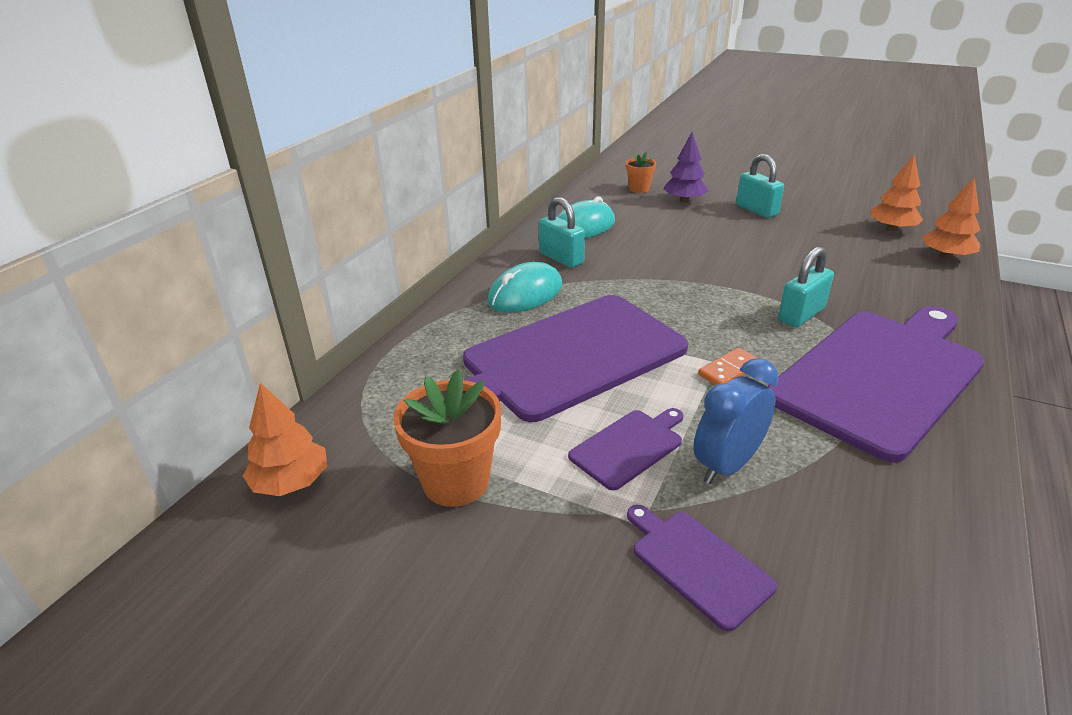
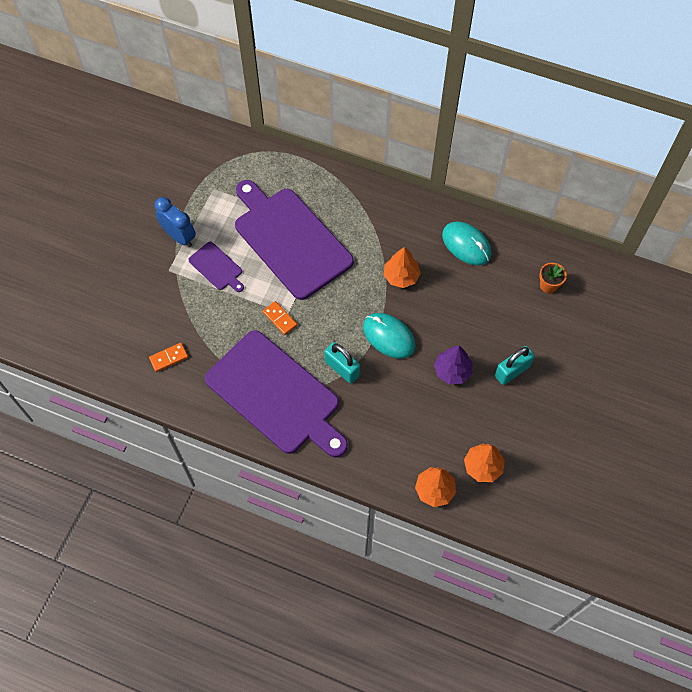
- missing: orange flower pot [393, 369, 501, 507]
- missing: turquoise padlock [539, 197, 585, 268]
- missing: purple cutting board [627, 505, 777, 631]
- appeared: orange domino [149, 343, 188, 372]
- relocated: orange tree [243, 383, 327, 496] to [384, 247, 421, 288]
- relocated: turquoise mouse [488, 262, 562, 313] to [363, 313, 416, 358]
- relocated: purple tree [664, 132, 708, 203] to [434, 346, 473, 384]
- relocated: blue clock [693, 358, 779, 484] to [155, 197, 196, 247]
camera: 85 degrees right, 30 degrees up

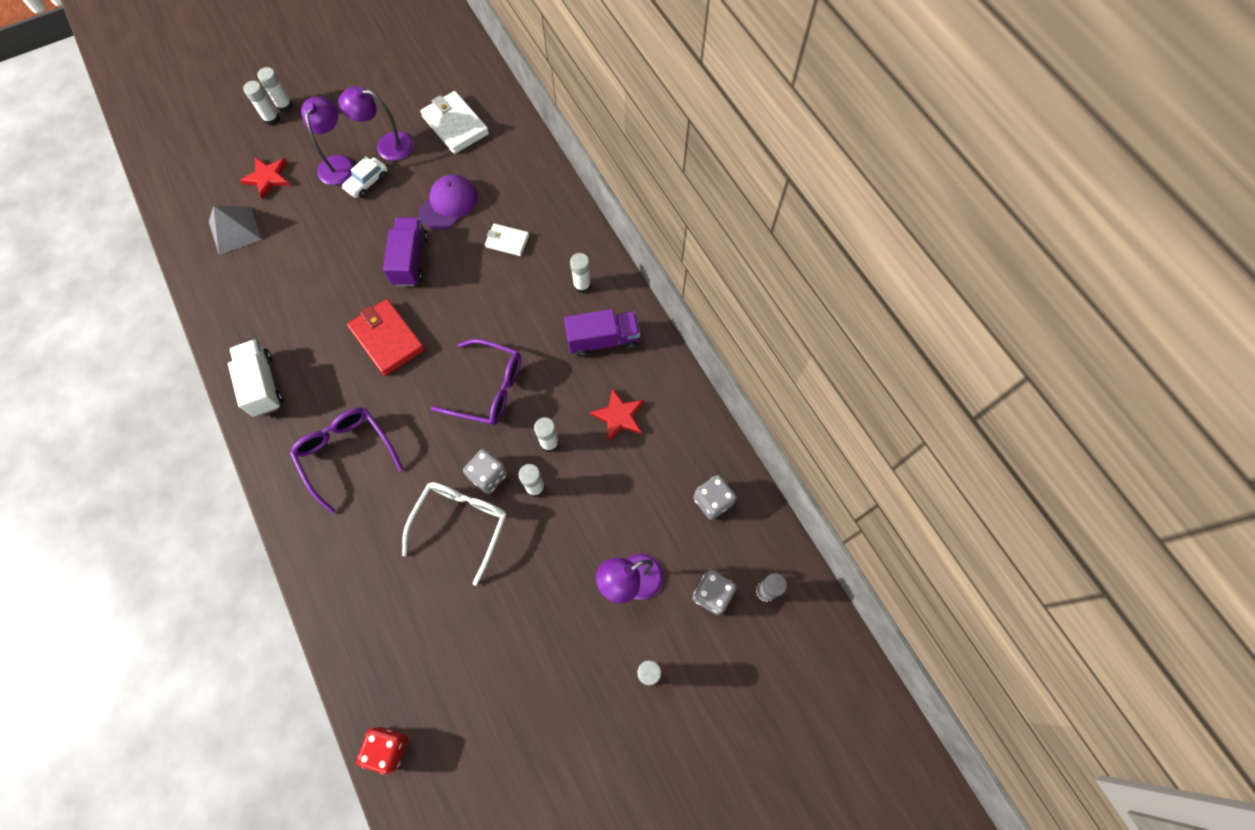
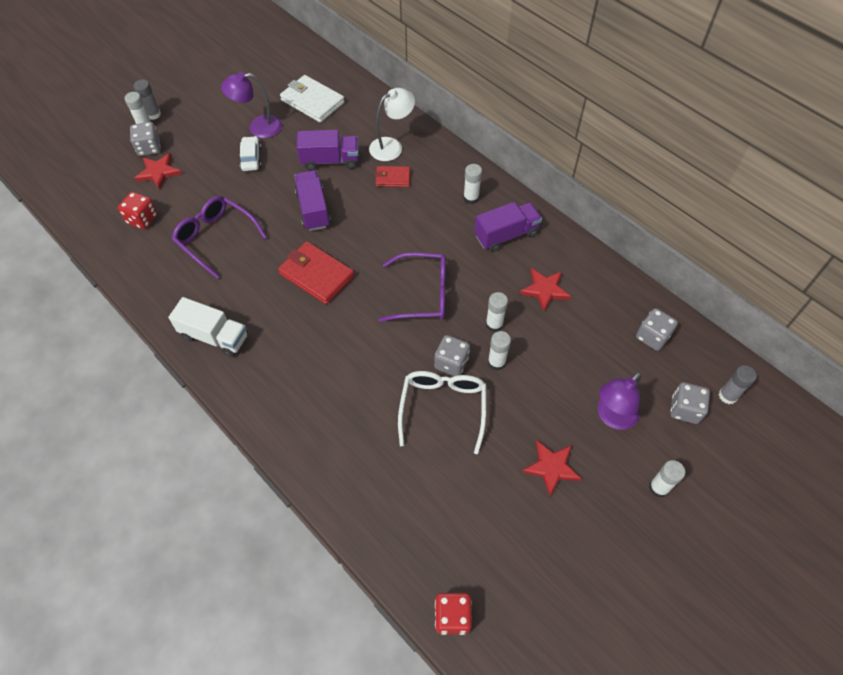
- missing: purple lamp [301, 96, 354, 185]
- appeared: grey dice [130, 122, 161, 156]
- appeared: white lamp [369, 88, 415, 161]
- appeared: red star [522, 440, 582, 496]
- relocated: purple glasses [290, 408, 403, 514] to [172, 196, 267, 279]
- exchanged: grey pyramid [209, 206, 262, 255] to red dice [118, 192, 158, 229]
- exchanged: purple cap [419, 175, 478, 230] to purple truck [297, 130, 359, 170]
- colour: white glue stick [257, 67, 293, 112] to grey glue stick [134, 80, 161, 120]
- colour: white wallet [485, 224, 529, 256] to red wallet [375, 166, 410, 187]
- spun: white truck [228, 339, 284, 417] = [169, 297, 248, 357] 150 degrees clockwise
- spun: white car [342, 157, 388, 198] = [239, 136, 262, 171] 150 degrees clockwise
camera: 15 degrees left, 10 degrees down

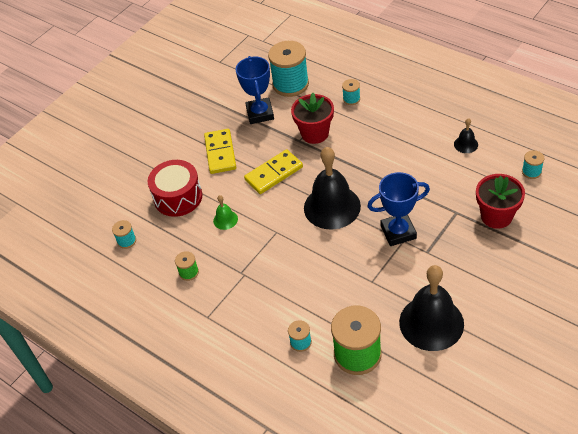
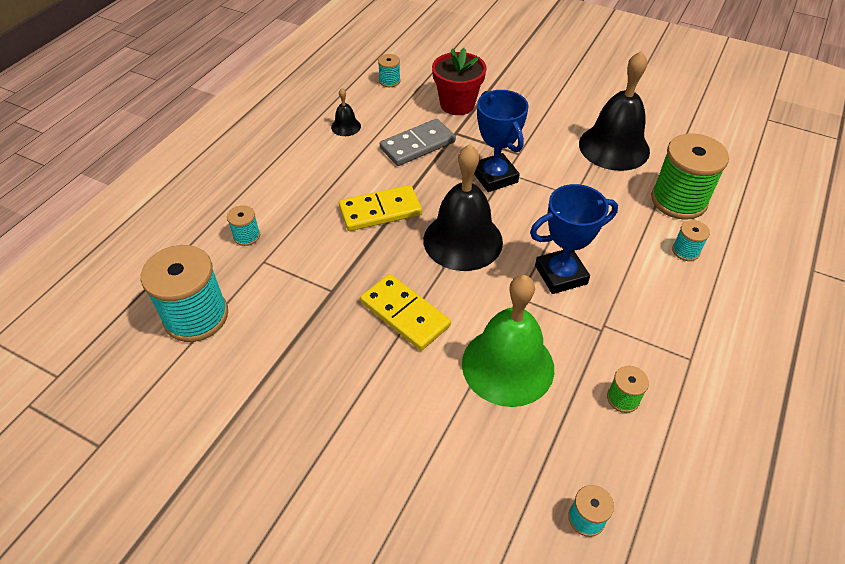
- missing: red drum [148, 160, 202, 217]
- missing: red flower pot [291, 93, 334, 144]
- appeared: grey domino [380, 119, 456, 166]
- relocated: yellow domino [204, 129, 236, 174] to [339, 185, 422, 231]
- relocated: blue trophy [236, 56, 274, 124] to [530, 184, 618, 294]
- size: green bell [213, 195, 238, 230] = [462, 275, 554, 407] x2.28
camera: 105 degrees left, 0 degrees up

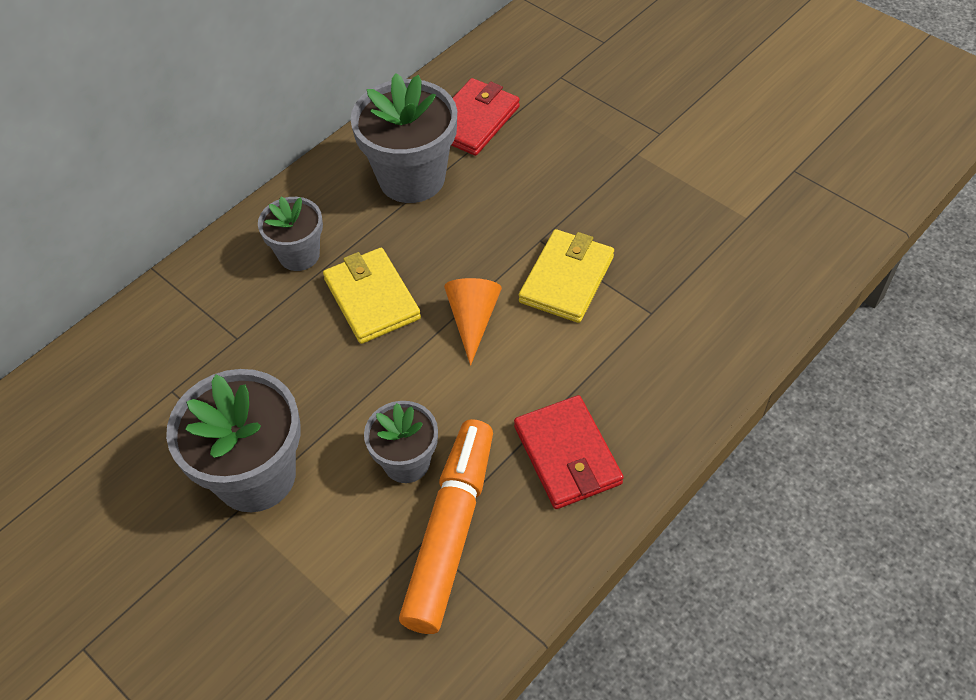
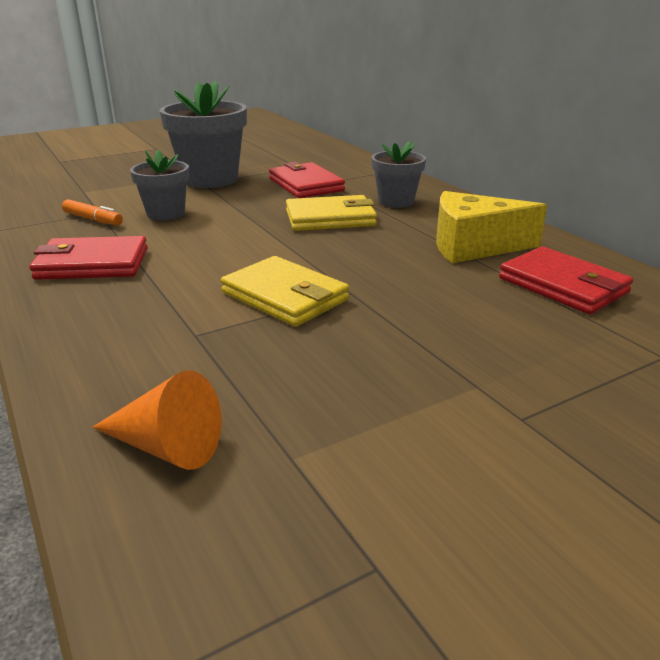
- appeared: red wallet [269, 162, 345, 198]
- relocated: orange cone [444, 278, 502, 365] to [92, 370, 221, 470]
- exchanged: grey flower pot [350, 73, 457, 203] to yellow cheese [436, 191, 547, 263]
- size: orange marker [399, 419, 493, 634] = [62, 199, 123, 225] x0.45
camera: 105 degrees right, 25 degrees down

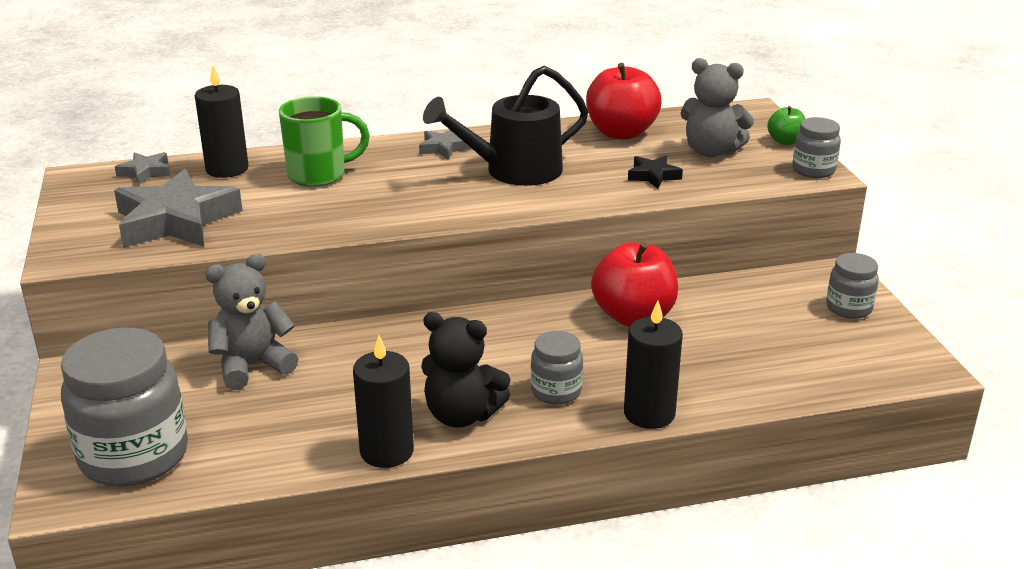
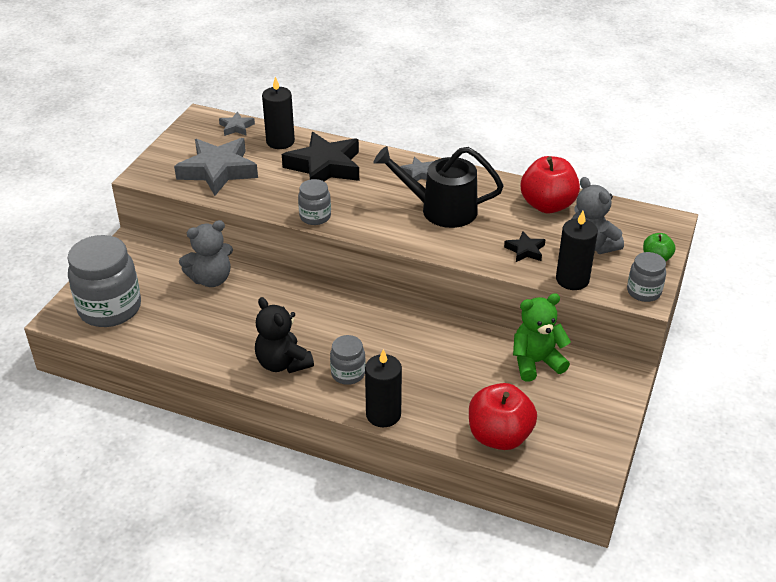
- appeared: green teddy bear [513, 293, 571, 381]
- relocated: black candle [353, 335, 414, 468] to [556, 211, 598, 290]
- relocated: red apple [591, 242, 678, 327] to [469, 383, 537, 450]
- relocated: grey jar [826, 253, 879, 319] to [298, 179, 331, 225]
- exchanged: green mug [279, 96, 370, 187] to black star [282, 132, 359, 182]
- spun: grey teddy bear [205, 254, 298, 390] = [179, 220, 233, 287] 150 degrees clockwise
camera: 35 degrees right, 10 degrees up

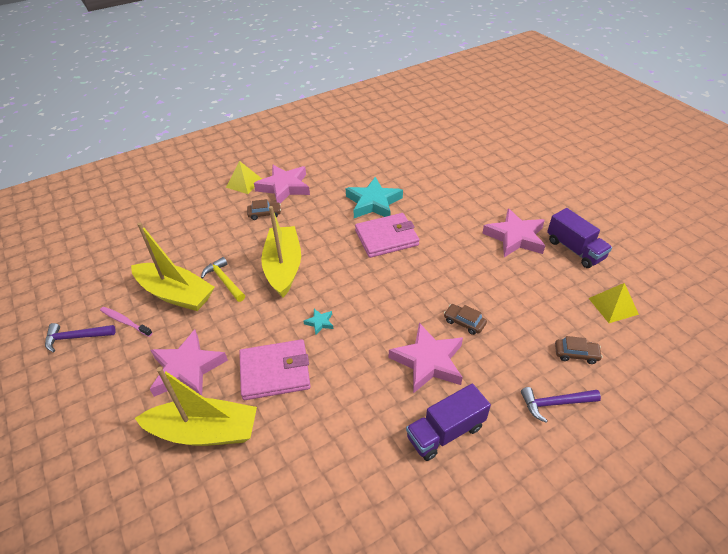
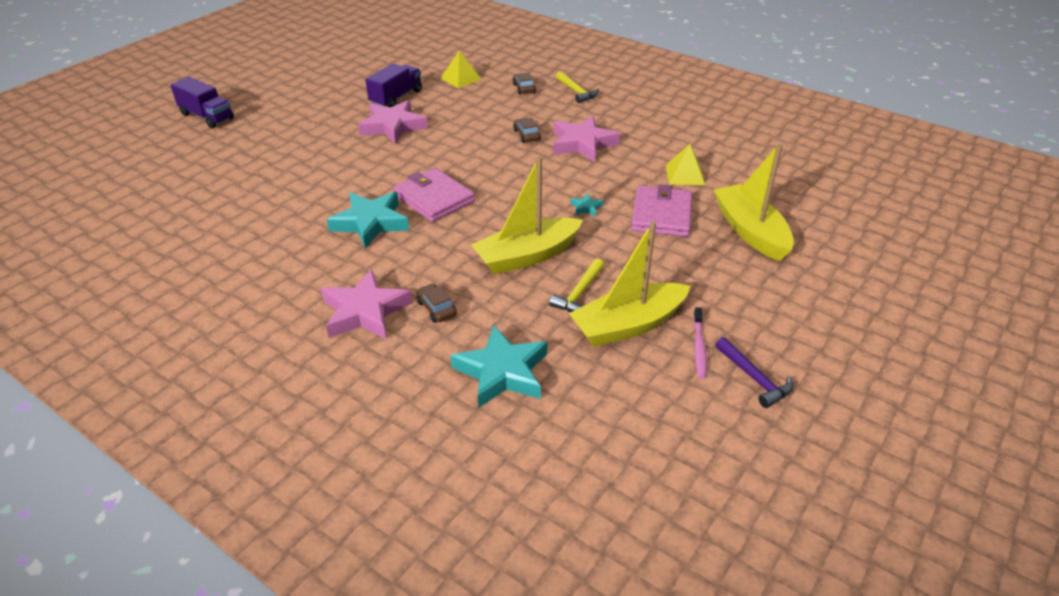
- missing: pink star [150, 330, 228, 397]
- appeared: turquoise star [450, 325, 547, 408]
- relocated: yellow pyramid [226, 161, 262, 194] to [666, 144, 705, 185]
- relocated: purple truck [406, 383, 491, 461] to [171, 77, 234, 128]
- colour: purple hammer [521, 387, 601, 423] to yellow hammer [556, 71, 599, 103]
- spun: yellow boat [131, 222, 215, 311] = [569, 221, 690, 347] 120 degrees counterclockwise
- spun: pink wallet [239, 339, 311, 400] = [631, 184, 692, 237] 45 degrees clockwise
- spun: brown car [444, 304, 487, 335] = [513, 118, 541, 143] 150 degrees clockwise
camera: 115 degrees left, 5 degrees down

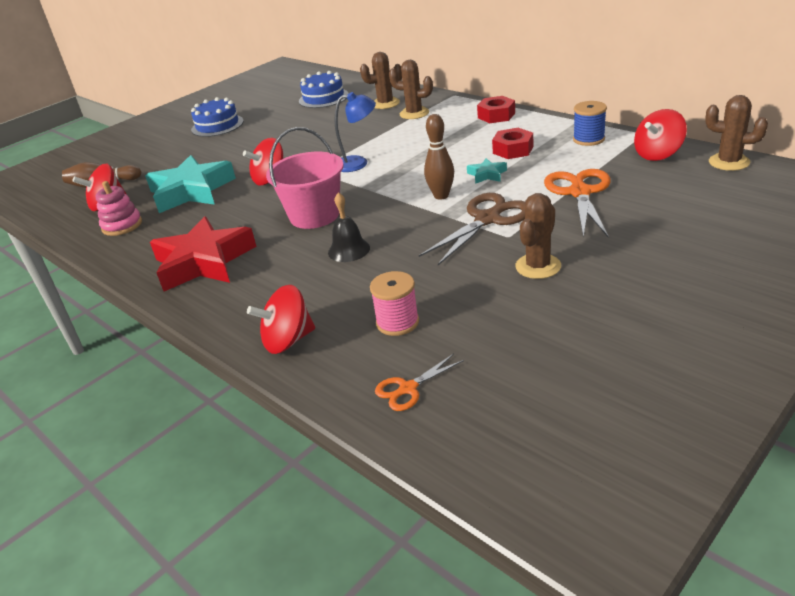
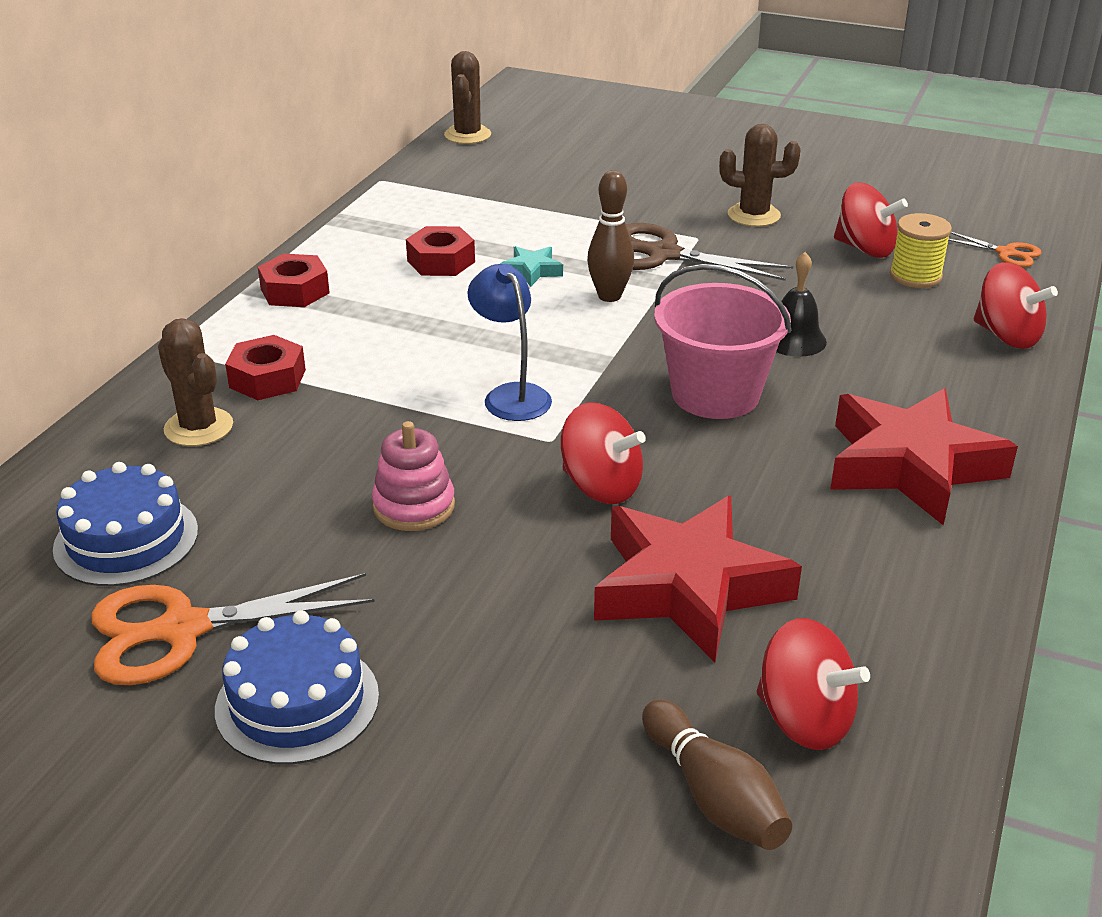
- missing: blue spool [573, 101, 607, 146]
- relocated: pink stacking toy [96, 181, 142, 236] to [372, 421, 455, 531]
- relocated: orange scissors [544, 169, 611, 238] to [91, 573, 375, 685]
- relocated: red spinning top [634, 109, 687, 161] to [834, 182, 908, 258]
- exchanged: brown cactus [389, 60, 433, 119] to red nut [225, 335, 306, 400]
- colour: turquoise star [145, 155, 236, 213] to red star [594, 496, 802, 662]
- colour: pink spool [370, 271, 419, 336] to yellow spool [890, 213, 952, 288]
camera: 115 degrees left, 0 degrees up

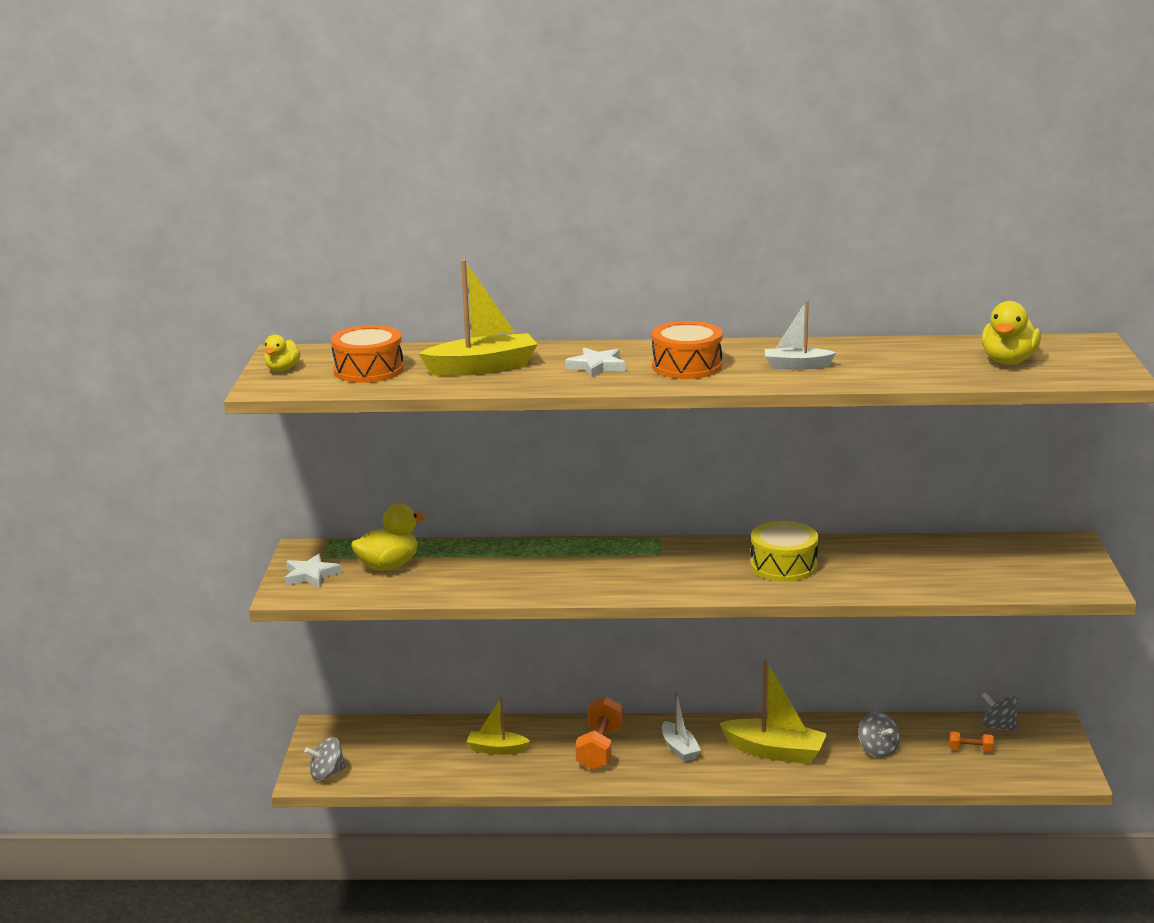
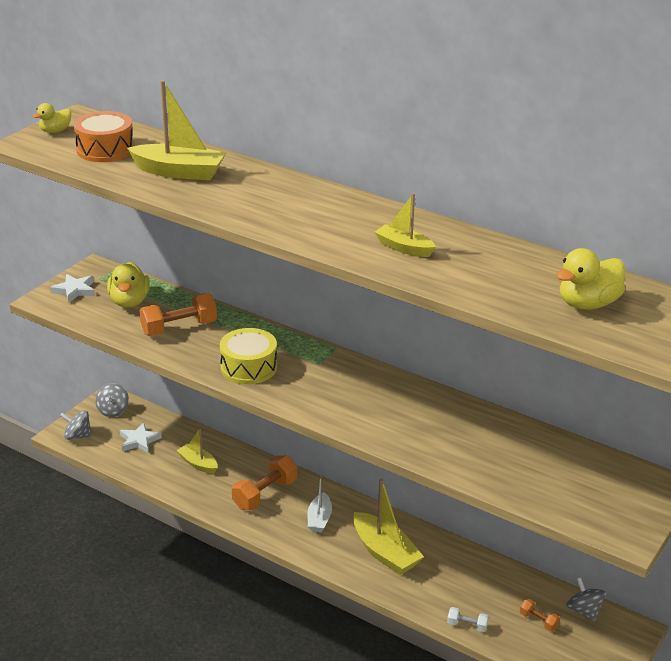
- missing: orange drum [652, 321, 723, 379]
- appeared: orange dumbbell [139, 293, 217, 336]
- appeared: white dumbbell [447, 607, 489, 632]
- relocated: white star [565, 348, 626, 378] to [120, 422, 162, 453]
- relocated: yellow drum [751, 521, 818, 582] to [220, 328, 277, 384]
- relocated: grey spinning top [858, 712, 900, 758] to [95, 383, 129, 417]
- colour: white boat [764, 301, 837, 370] to yellow boat [375, 193, 436, 257]
- spun: yellow duck [351, 504, 426, 571] = [107, 262, 150, 308] 90 degrees clockwise
camera: 30 degrees right, 10 degrees up

